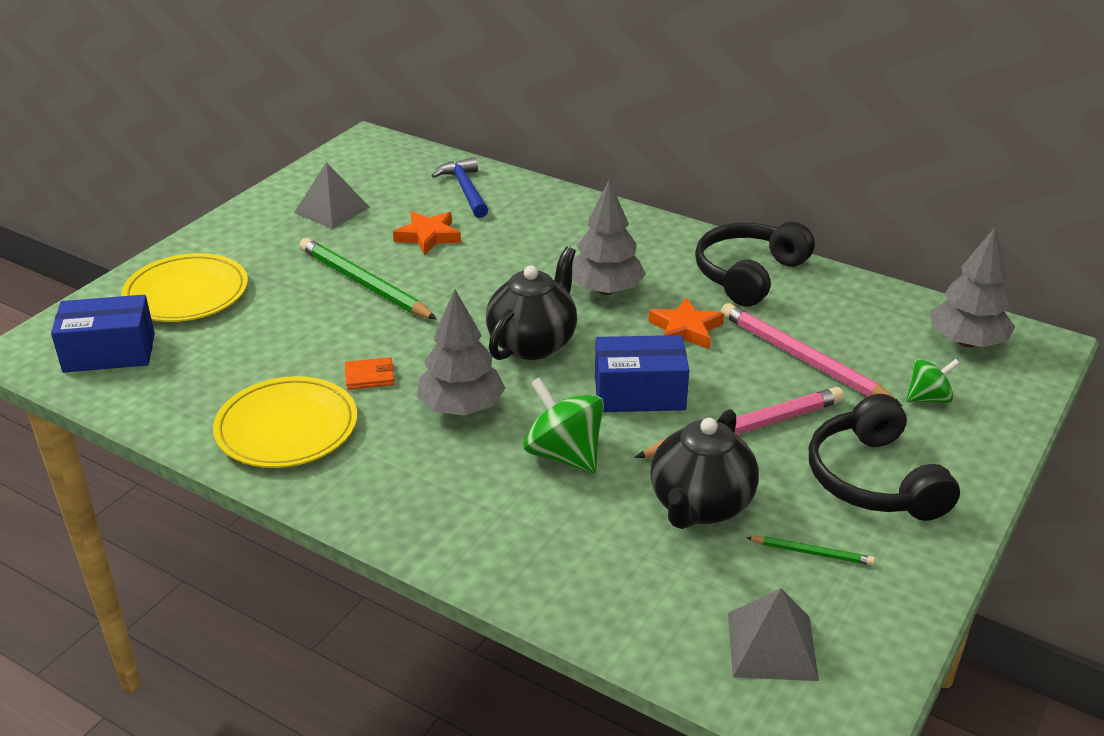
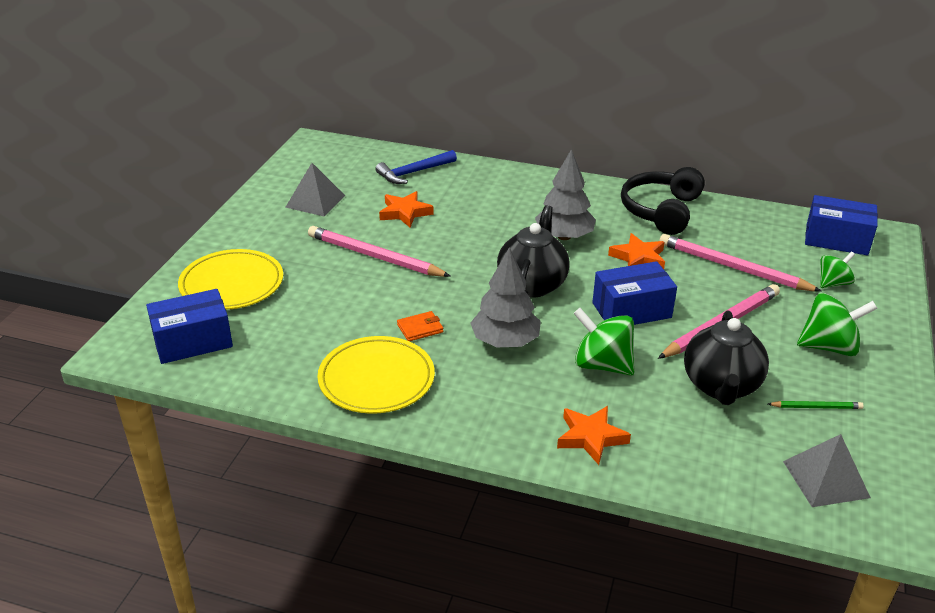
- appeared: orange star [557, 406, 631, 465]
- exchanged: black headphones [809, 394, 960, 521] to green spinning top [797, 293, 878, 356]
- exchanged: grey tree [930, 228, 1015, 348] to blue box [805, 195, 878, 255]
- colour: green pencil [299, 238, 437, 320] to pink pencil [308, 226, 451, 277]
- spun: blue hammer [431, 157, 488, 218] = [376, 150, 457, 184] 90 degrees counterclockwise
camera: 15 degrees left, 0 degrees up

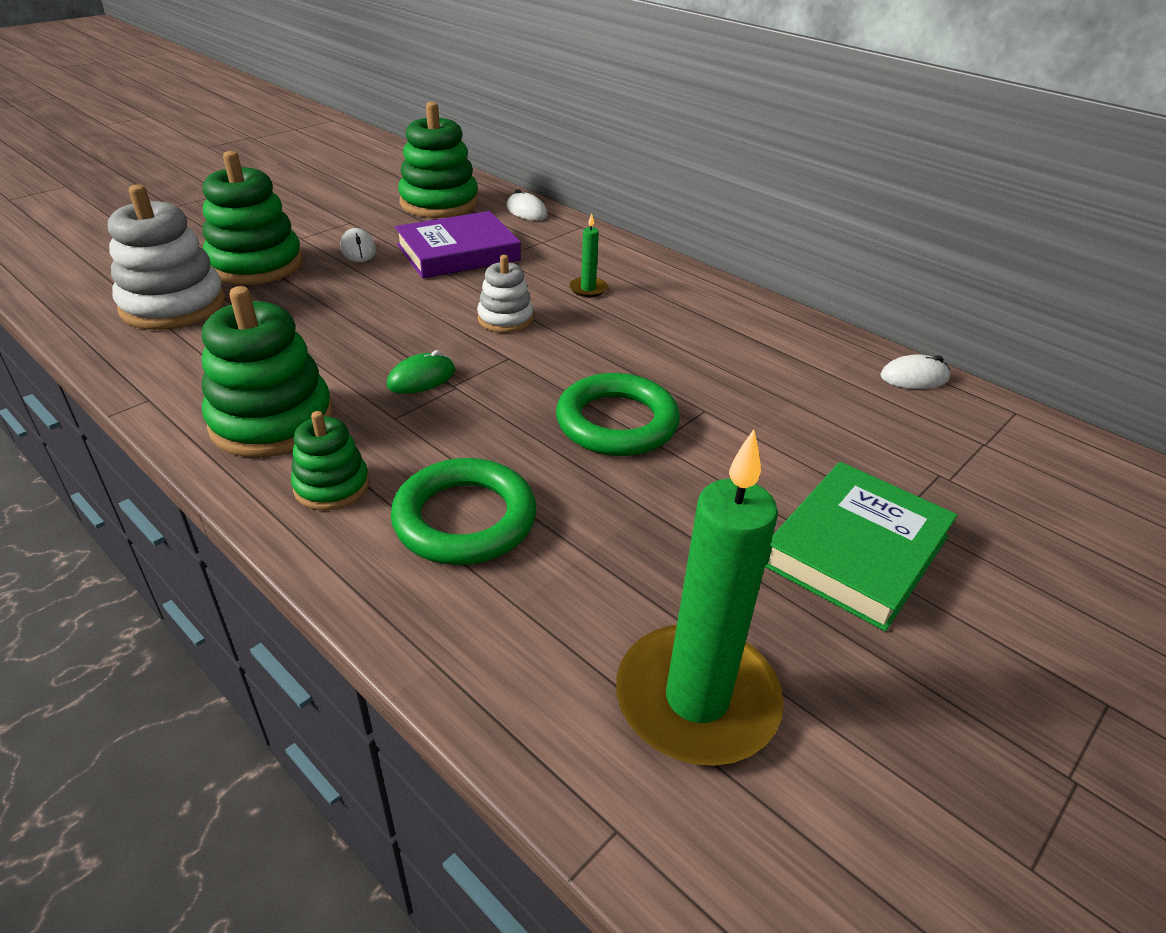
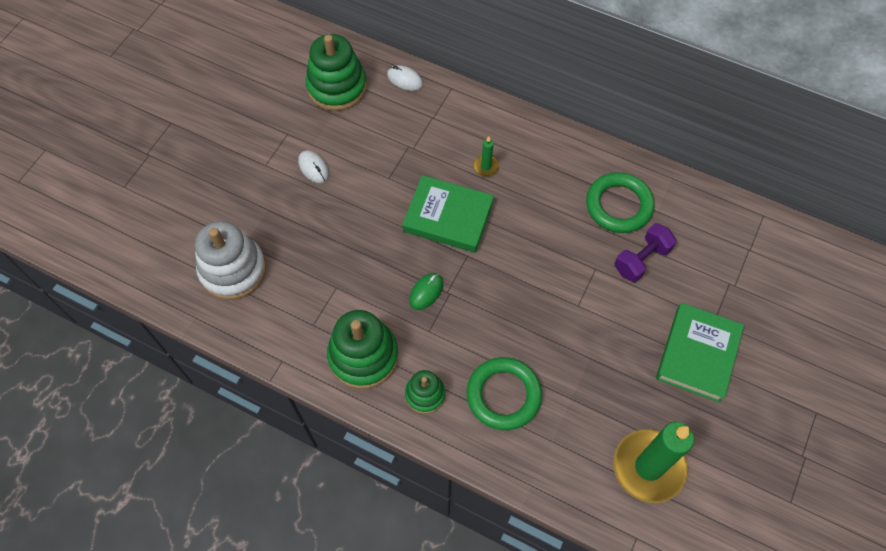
- missing: green stacking toy [203, 151, 303, 285]
- missing: purple book [395, 211, 521, 279]
- missing: white mouse [880, 354, 950, 389]
- appeared: purple dumbbell [614, 223, 677, 282]
- relocated: green ring [556, 373, 680, 456] to [586, 172, 655, 233]
- exchanged: white stacking toy [477, 255, 534, 333] to green book [402, 175, 494, 253]
camera: 15 degrees left, 25 degrees up

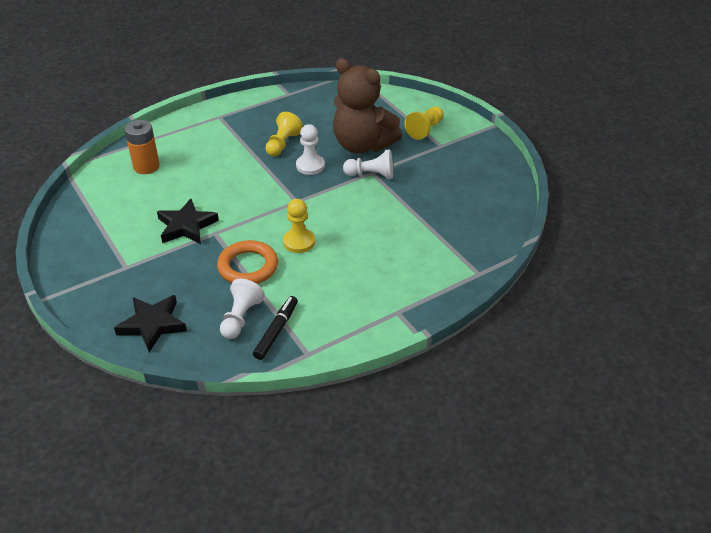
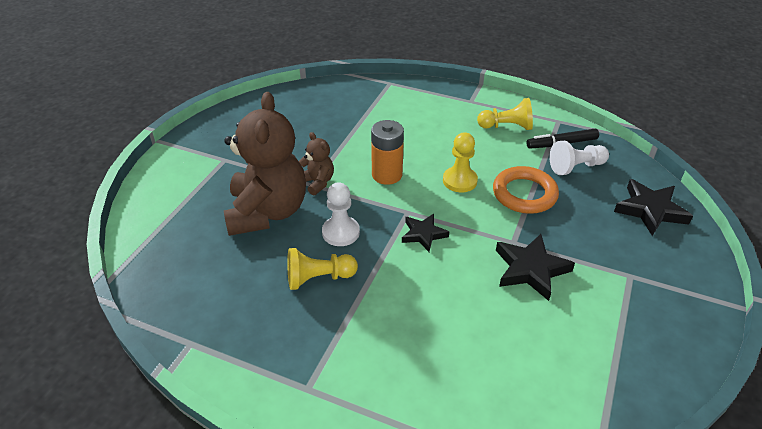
- appeared: black star [402, 214, 449, 252]
- relocated: orange battery [125, 120, 160, 174] to [371, 120, 404, 185]
- relocated: yellow pawn [404, 107, 444, 140] to [477, 98, 533, 130]
- exchanged: white pawn [343, 149, 393, 179] to brown teddy bear [299, 132, 334, 196]
camera: 125 degrees left, 0 degrees up

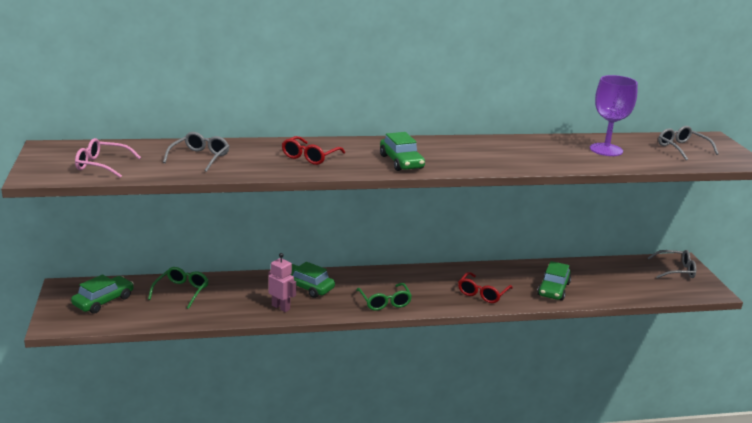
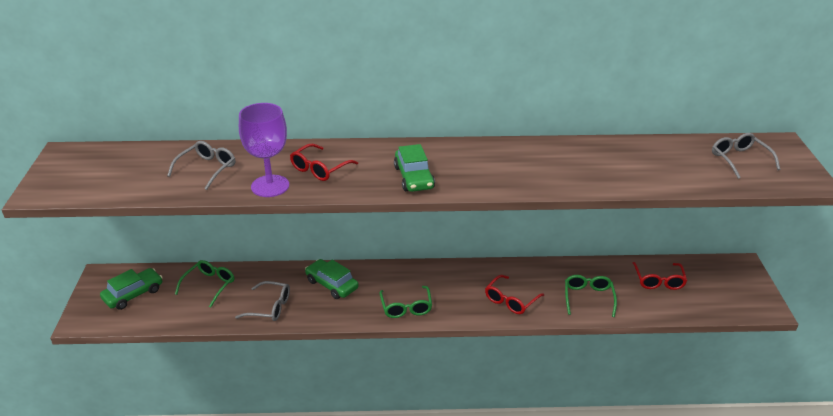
- missing: pink glasses [75, 138, 141, 178]
- missing: pink robot [268, 253, 296, 312]
- appeared: red glasses [633, 262, 687, 290]
- relocated: purple goblet [590, 75, 638, 156] to [239, 103, 289, 197]
- relocated: grey glasses [648, 250, 697, 278] to [235, 281, 290, 321]
- exchanged: green car [537, 261, 571, 301] to green glasses [565, 275, 617, 317]
camera: 10 degrees right, 10 degrees up

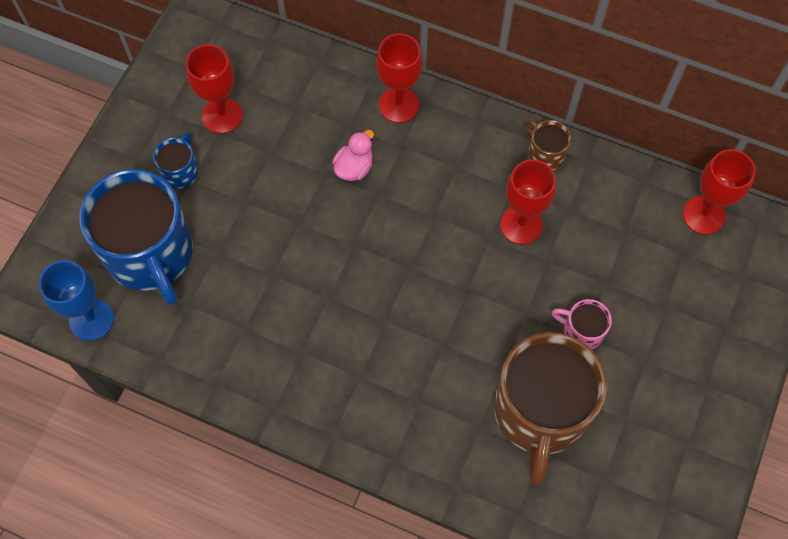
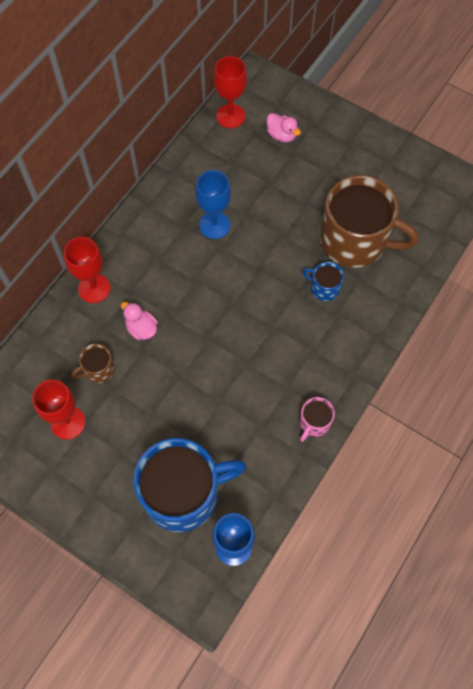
- appeared: pink duck [267, 113, 301, 142]
- relocated: blue mug [153, 132, 199, 188] to [302, 262, 344, 301]
- relocated: brown mug [525, 120, 571, 170] to [71, 344, 115, 383]
- relocated: pink mug [552, 299, 612, 349] to [300, 397, 335, 442]
- colour: red goblet [500, 159, 556, 245] to blue goblet [195, 170, 231, 239]
camera: 80 degrees left, 0 degrees up

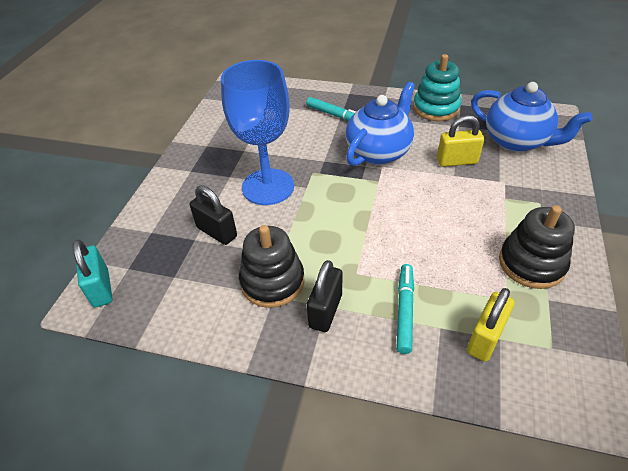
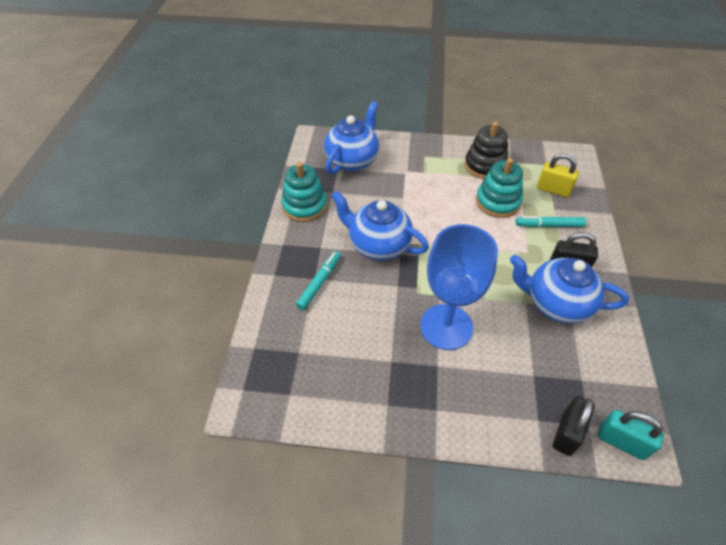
- missing: yellow padlock [437, 115, 484, 167]
- appeared: turquoise stacking toy [476, 158, 523, 218]
- relocated: black padlock [190, 185, 237, 245] to [553, 396, 595, 456]
- exchanged: black stacking toy [239, 225, 305, 308] to blue teapot [509, 255, 629, 324]
- spun: turquoise padlock [73, 239, 112, 308] = [598, 410, 664, 460] 60 degrees clockwise
camera: 100 degrees left, 5 degrees up

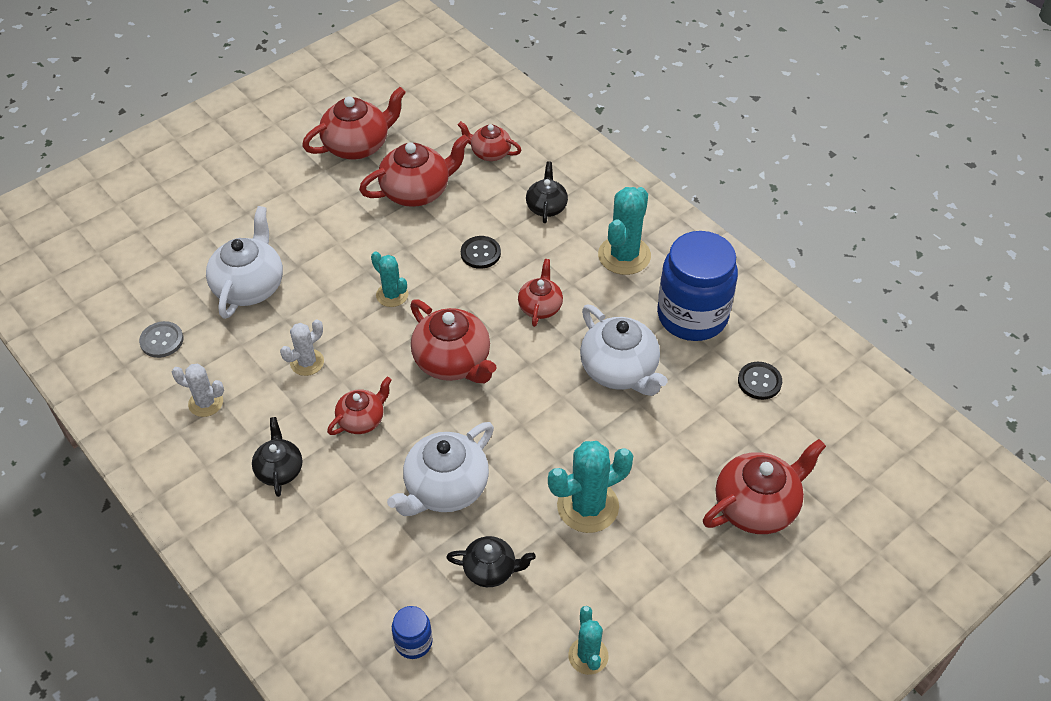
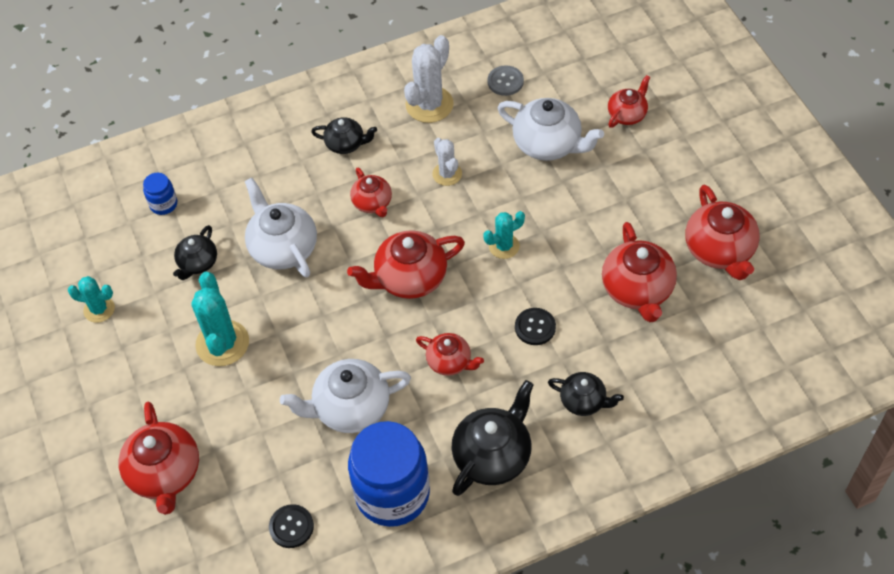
- relocated: red teapot [458, 121, 521, 161] to [608, 75, 650, 128]
- exchanged: turquoise cactus [598, 187, 651, 275] to black teapot [451, 380, 534, 496]
- size: white cactus [172, 364, 224, 417] = [404, 35, 454, 123] x1.68
camera: 110 degrees right, 5 degrees up

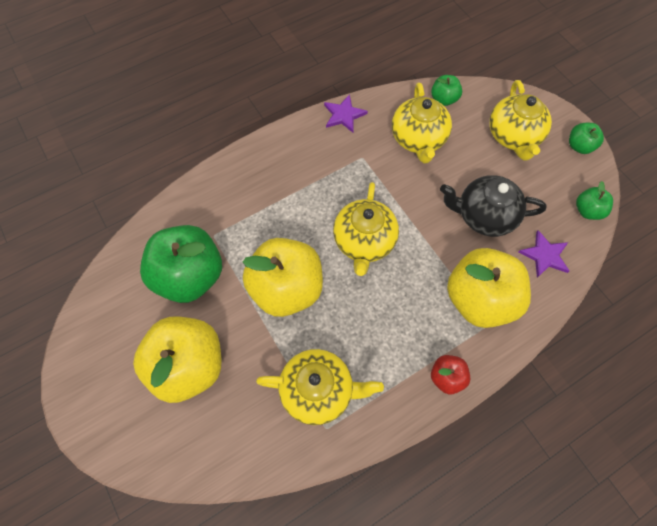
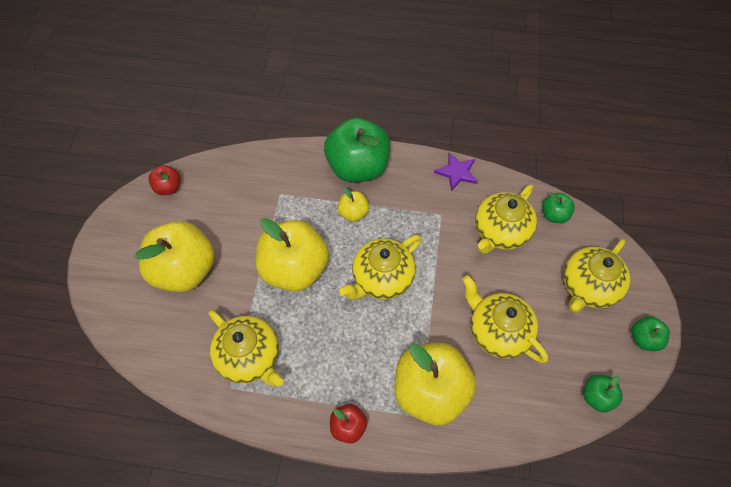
- missing: purple star [518, 230, 569, 278]
- appeared: red apple [148, 165, 181, 195]
- appeared: yellow apple [338, 187, 369, 222]
- relocated: green apple [140, 225, 222, 303] to [324, 118, 390, 183]
- colour: black teapot [440, 175, 547, 237] to yellow teapot [462, 275, 548, 363]
camera: 40 degrees right, 5 degrees down

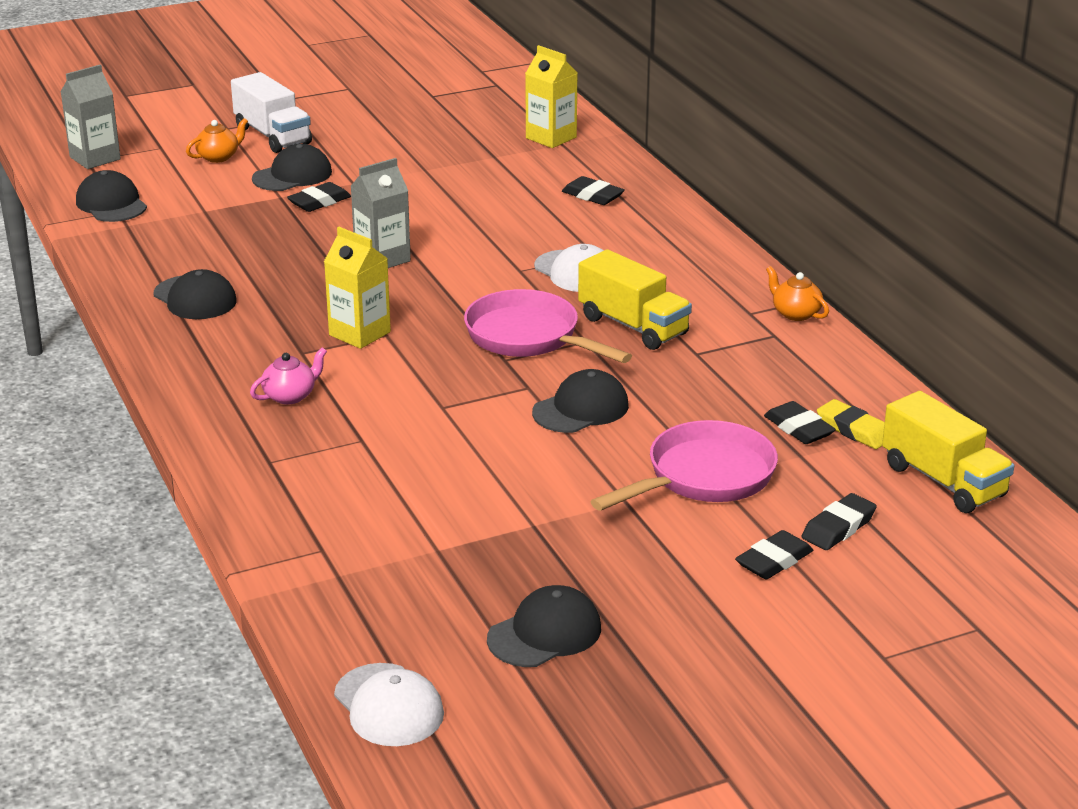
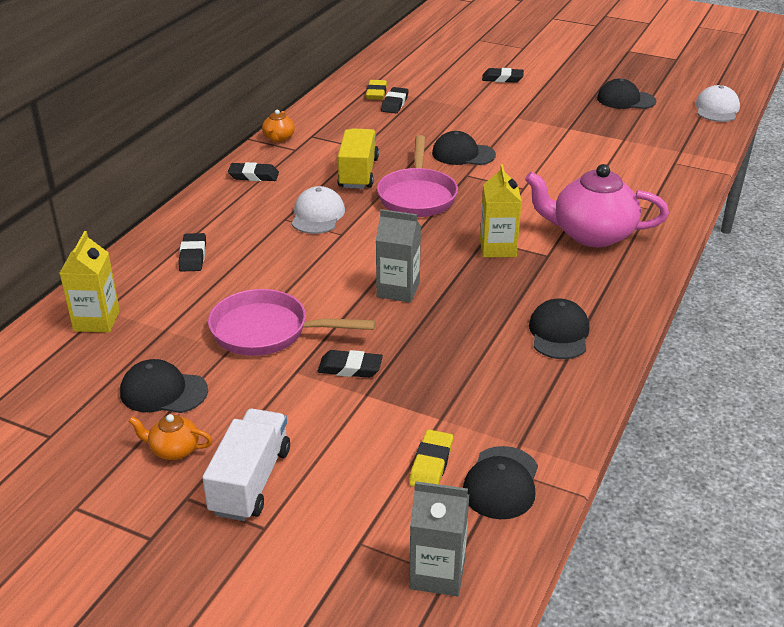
- missing: yellow truck [882, 391, 1014, 513]
- appeared: yellow eraser [409, 430, 453, 487]
- relocated: orange teapot [186, 118, 248, 163] to [128, 414, 213, 460]
- relocated: black cap [252, 144, 332, 191] to [120, 359, 208, 413]
- relocated: pink pan [590, 420, 778, 511] to [208, 289, 376, 356]
- relocated: black eraser [802, 493, 877, 550] to [228, 162, 279, 181]
- size: pink teapot [250, 347, 327, 405] = [525, 164, 669, 247] x2.20
camera: 130 degrees left, 5 degrees up

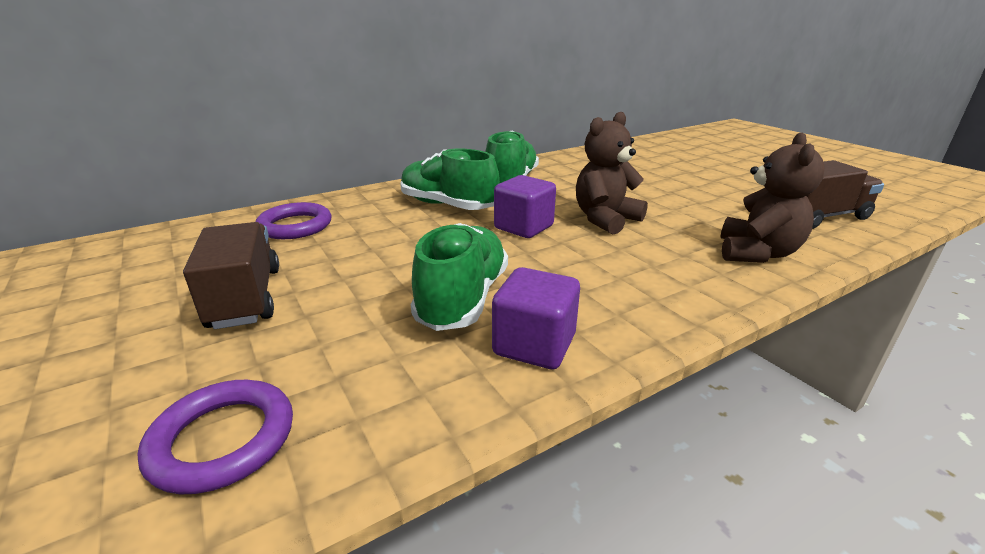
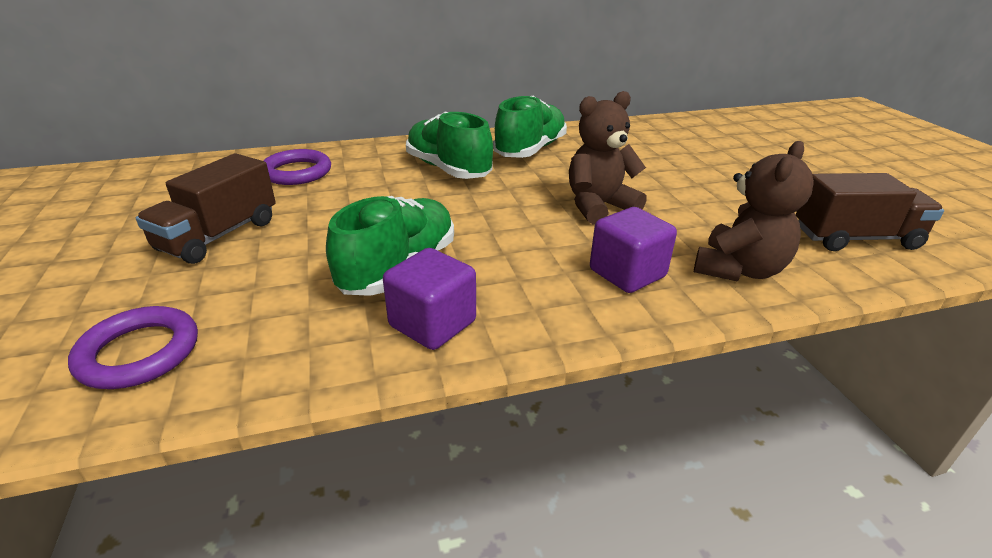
- relocated: purple cube [494, 175, 556, 238] to [590, 207, 677, 293]
- spun: brown truck [183, 222, 279, 329] = [136, 153, 276, 264] 150 degrees counterclockwise
camera: 15 degrees right, 5 degrees up

